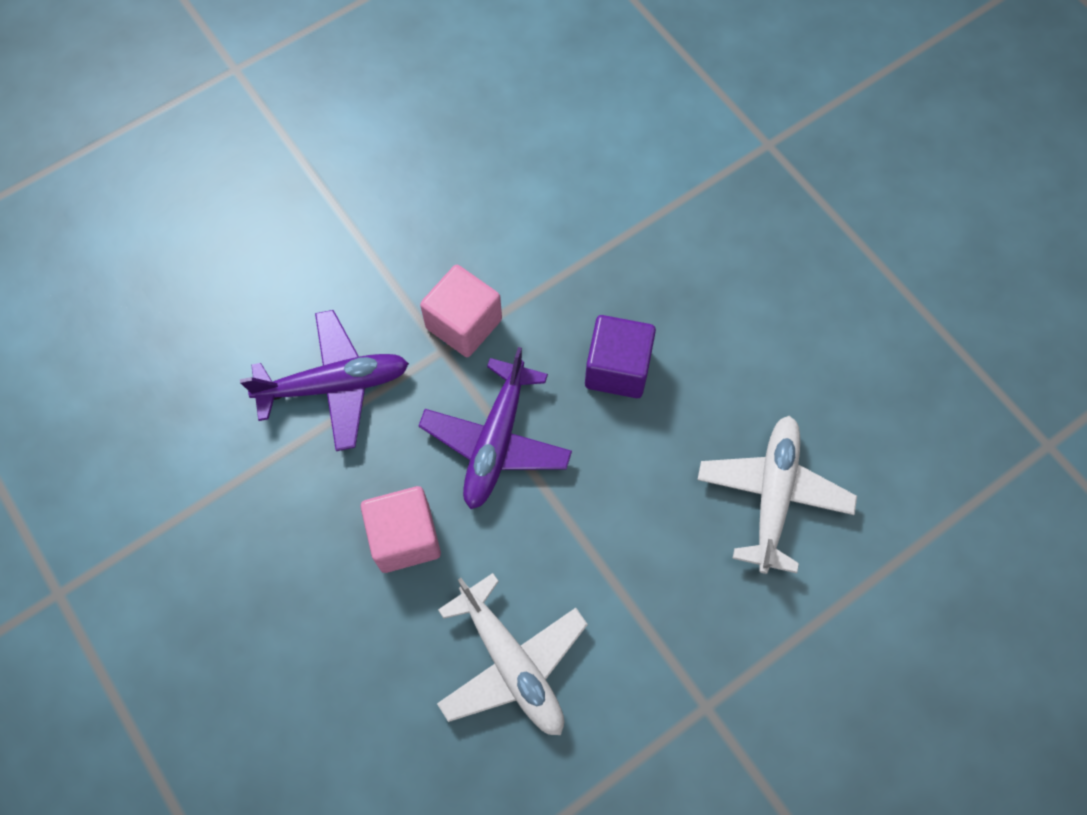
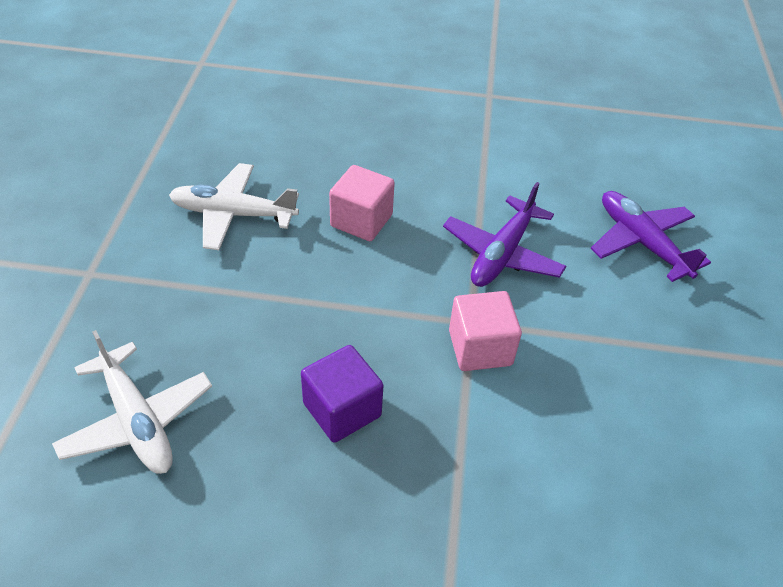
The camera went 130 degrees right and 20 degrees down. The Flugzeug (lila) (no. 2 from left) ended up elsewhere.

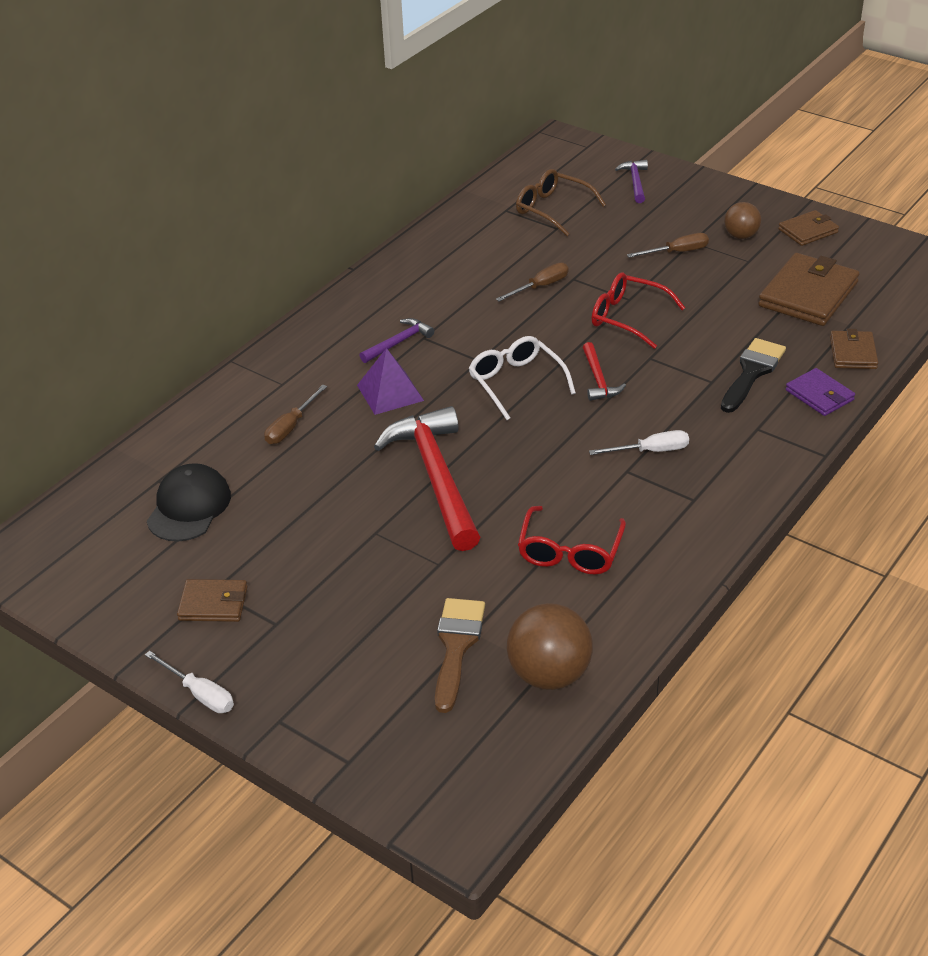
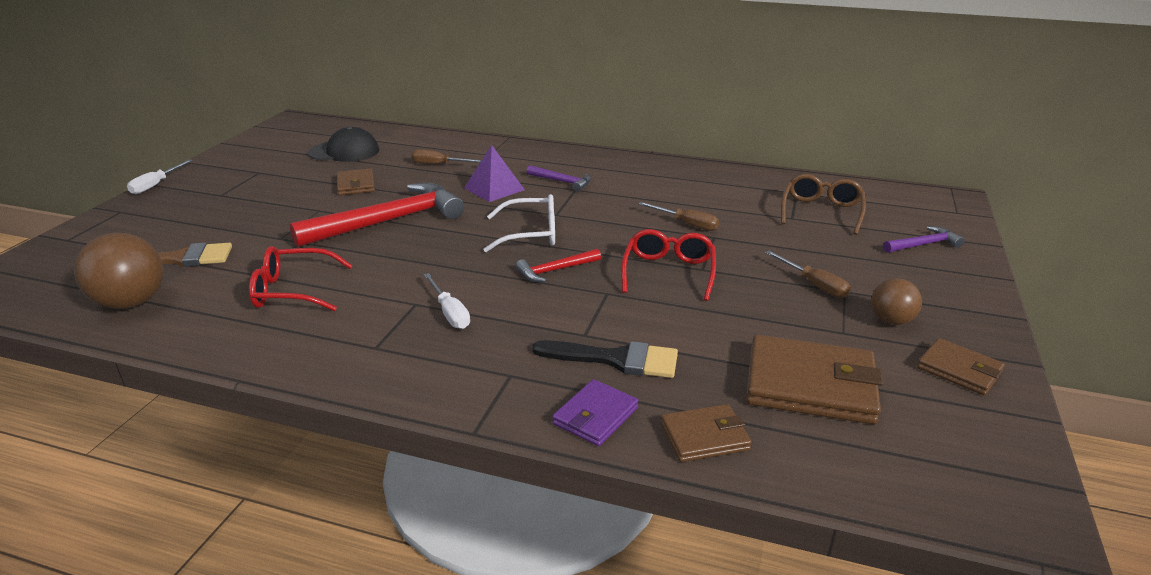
The camera went 70 degrees right and 10 degrees down. The Brille (weiß) ended up facing another way, 45 degrees clockwise from before. The Geldbörse (braun) (no. 1 from left) ended up elsewhere.

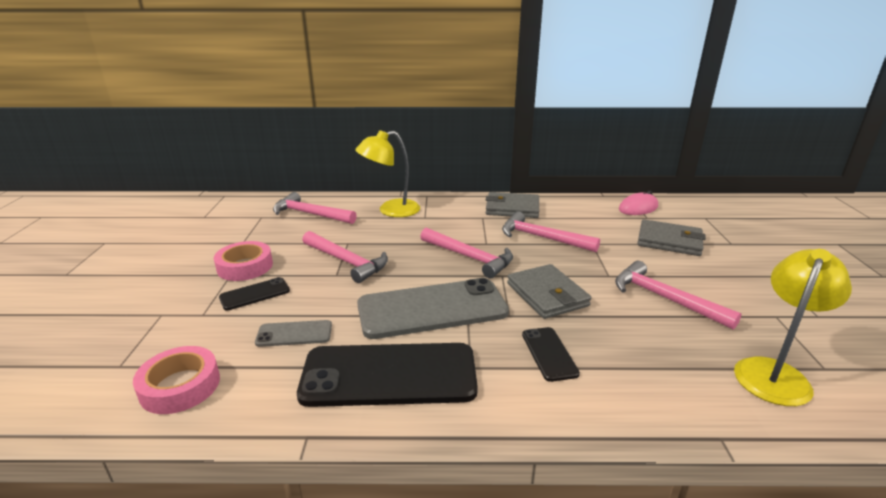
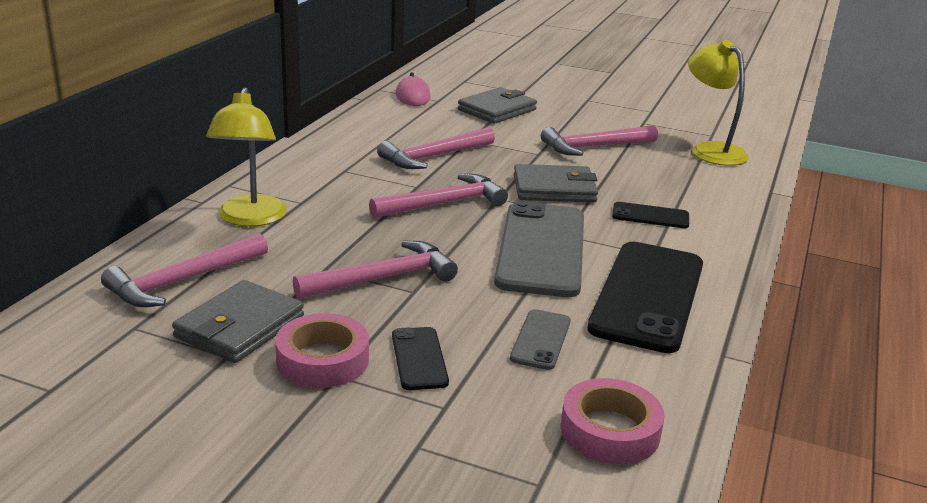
The camera went 70 degrees left and 0 degrees up. The Geldbörse (grau) (no. 1 from left) ended up elsewhere.

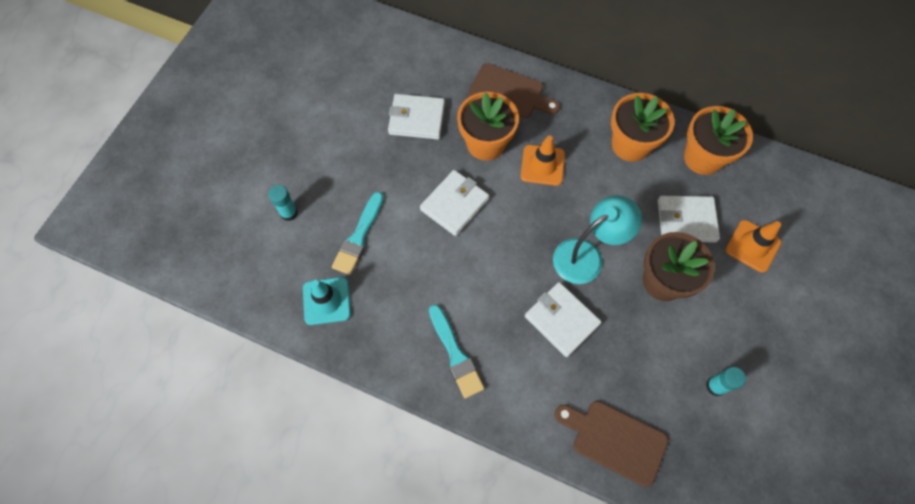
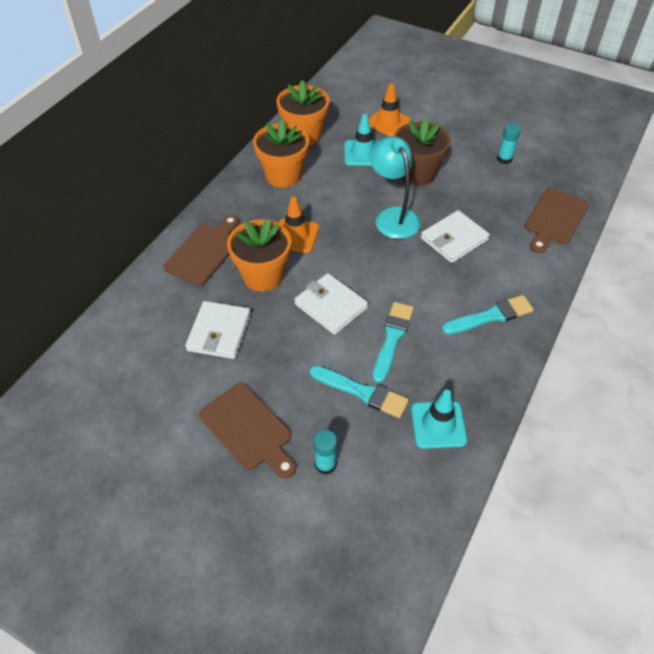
The camera went 85 degrees left and 15 degrees down. Where the Geldbörse (weiß) (no. 4 from left) stood, the Leitkegel (türkis) (no. 1 from left) came to stand. The second view gained the Pinsel (türkis) (no. 2 from left). The second view gained the Schneidebrett (braun) (no. 2 from left).

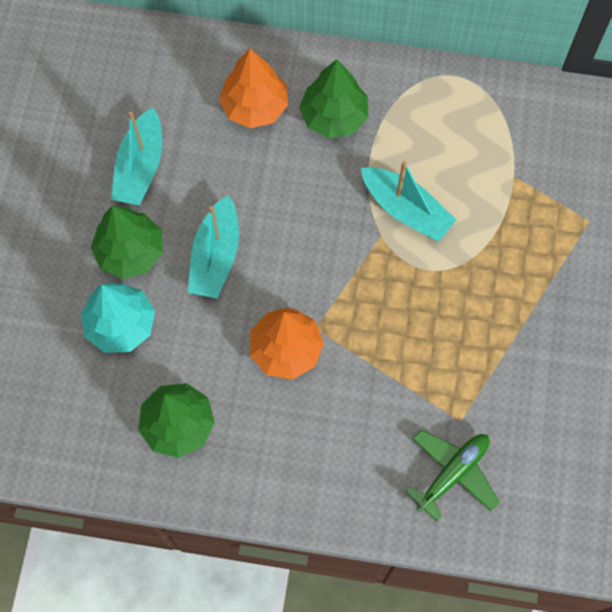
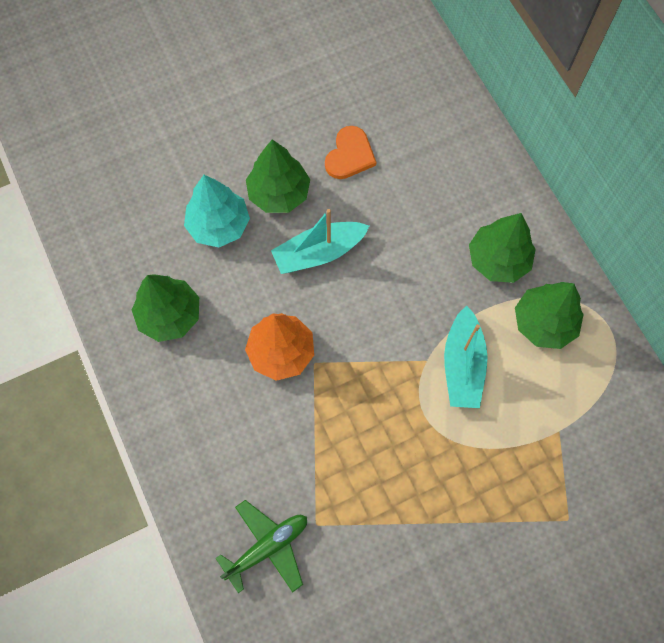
The camera went 55 degrees right and 0 degrees up. The second view lost the Baum (orange) (no. 1 from left). Where the Boot (türkis) (no. 1 from left) stood, the Herz (orange) came to stand. The Flugzeug (grün) ended up facing another way, 45 degrees counterclockwise from before. The second view gained the Baum (grün) (no. 4 from left).

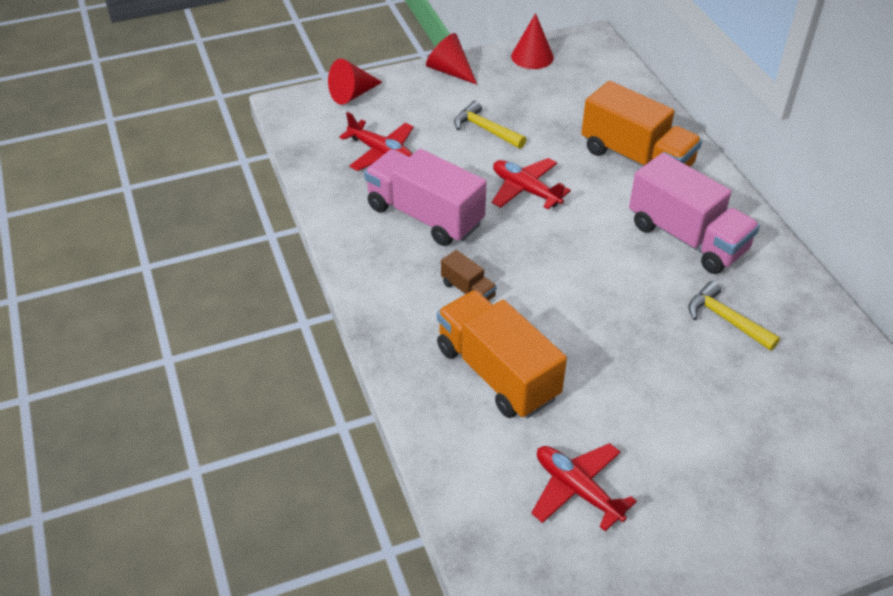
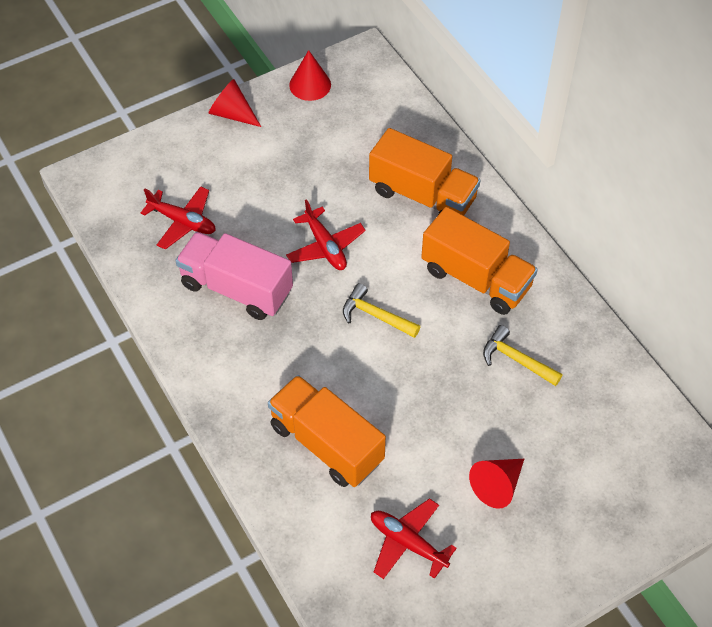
The camera went 10 degrees left and 10 degrees up. The Kegel (rot) (no. 1 from left in the first image) ended up elsewhere. The Hammer (gelb) (no. 1 from left) ended up elsewhere. What was the Lastwagen (rosa) (no. 2 from left) turned into the Lastwagen (orange) (no. 3 from left). The Flugzeug (rot) (no. 2 from left) ended up facing another way, 150 degrees counterclockwise from before. The second view lost the Lastwagen (braun).

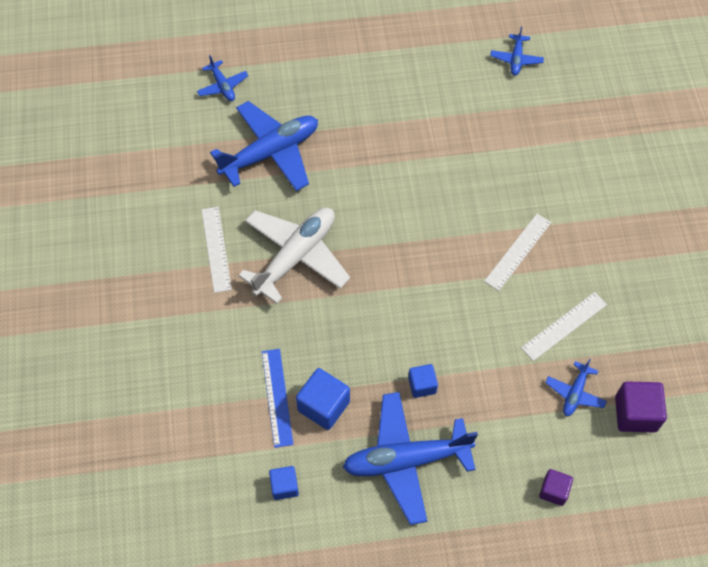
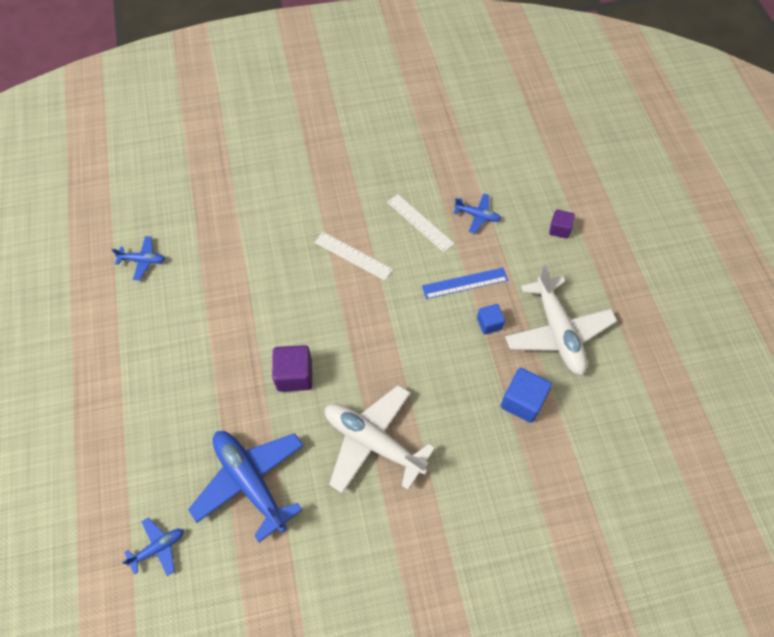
The camera went 95 degrees left and 0 degrees up. The second view lost the Lineal (weiß) (no. 1 from left). The Lineal (blau) ended up elsewhere. The Kubus (lila) (no. 2 from left in the first image) ended up elsewhere. What was the Flugzeug (blau) (no. 3 from left) turned into the Flugzeug (weiß) (no. 2 from left). The second view lost the Kubus (blau) (no. 1 from left).

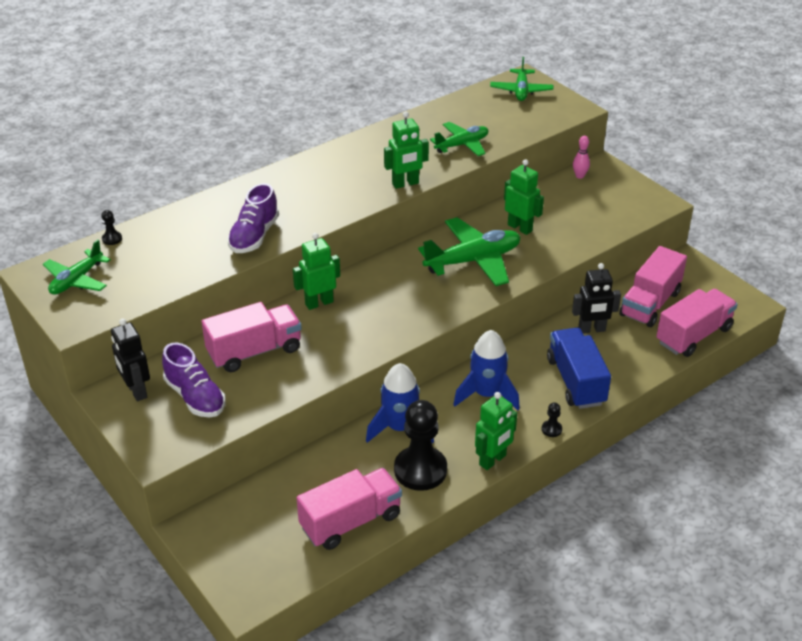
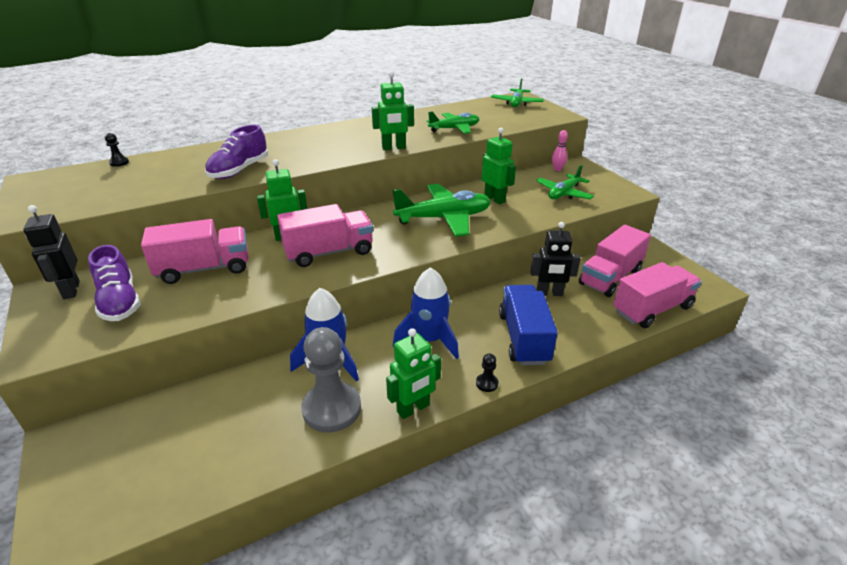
The camera went 10 degrees right and 5 degrees down. The Flugzeug (grün) (no. 1 from left in the first image) ended up elsewhere. What was the Bauer (schwarz) (no. 2 from left) turned into the Bauer (grau). The Lastwagen (rosa) (no. 2 from left) ended up elsewhere.

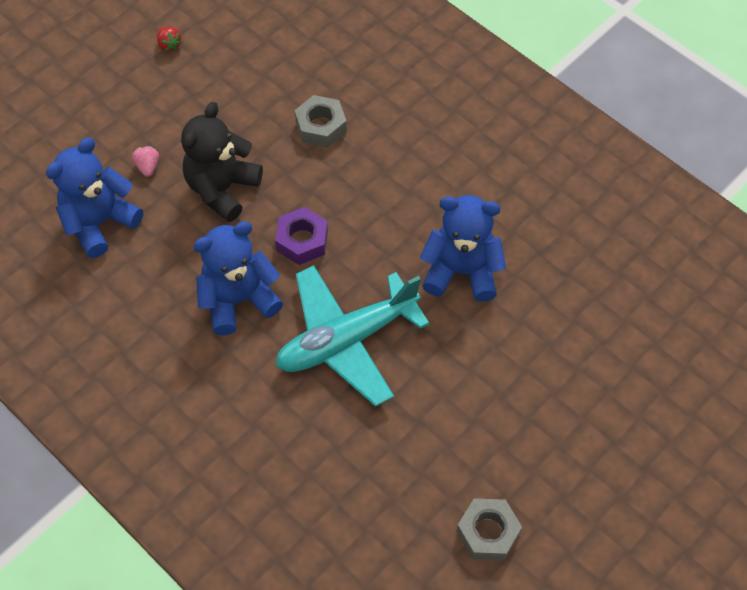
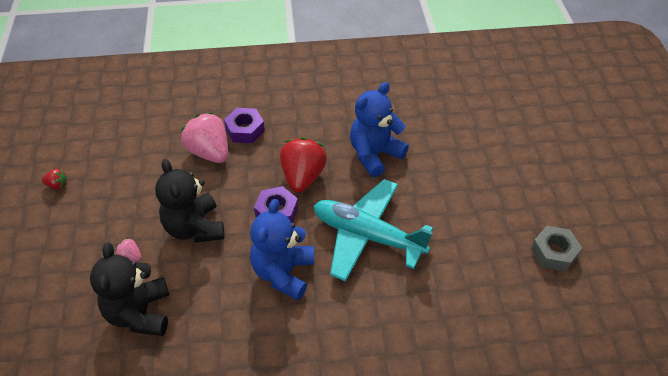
The camera went 50 degrees left and 10 degrees down. Where the Sechskantmutter (grau) (no. 1 from left) stood, the Erdbeere (rosa) (no. 2 from left) came to stand. What was the Teddybär (blau) (no. 1 from left) turned into the Teddybär (schwarz) (no. 1 from left). The Flugzeug (türkis) ended up facing another way, 105 degrees clockwise from before. The second view gained the Sechskantmutter (lila) (no. 1 from left). The second view gained the Erdbeere (rot) (no. 2 from left).

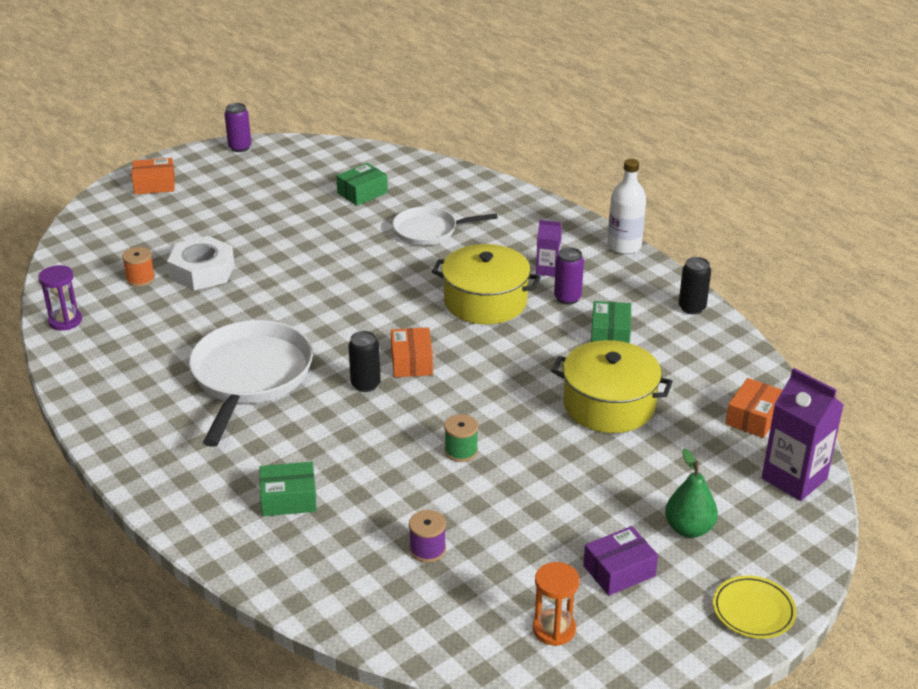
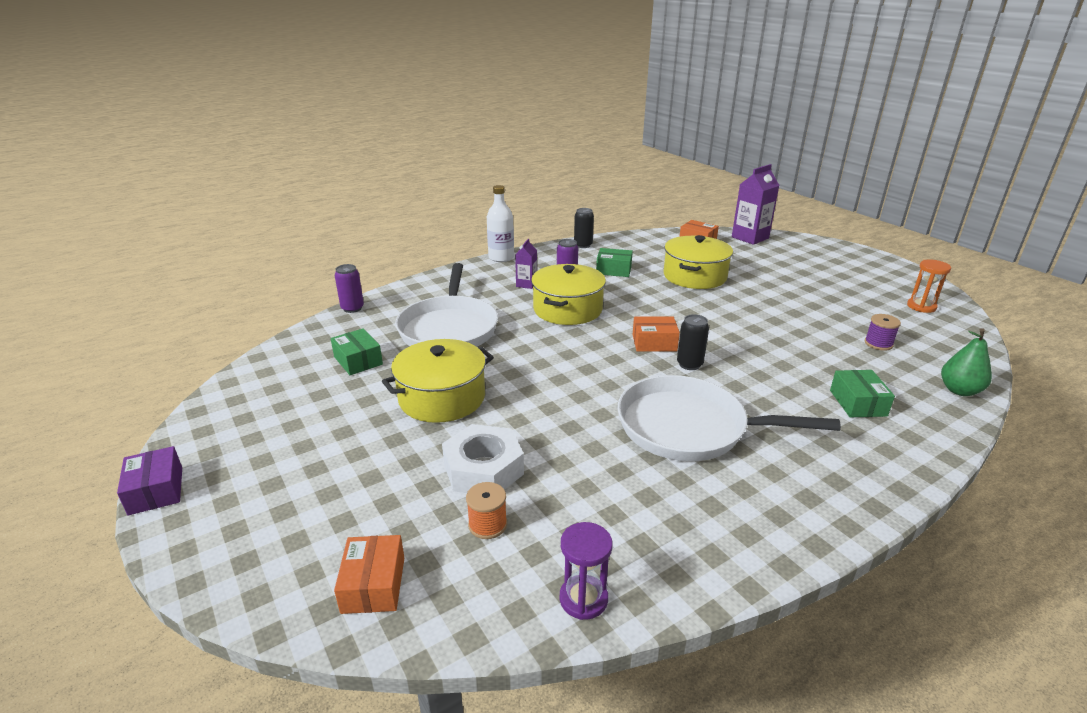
The camera went 85 degrees left and 5 degrees down. The Dose (lila) (no. 1 from left) ended up elsewhere. The Schachtel (orange) (no. 1 from left) ended up elsewhere. The size of the Pfanne (weiß) (no. 2 from left in the first image) changed by a factor of 1.67. The second view lost the Garnrolle (grün). The Birne (grün) ended up elsewhere. The Schachtel (lila) ended up elsewhere. The second view lost the Teller (gelb). The second view gained the Kochtopf (gelb) (no. 1 from left).

